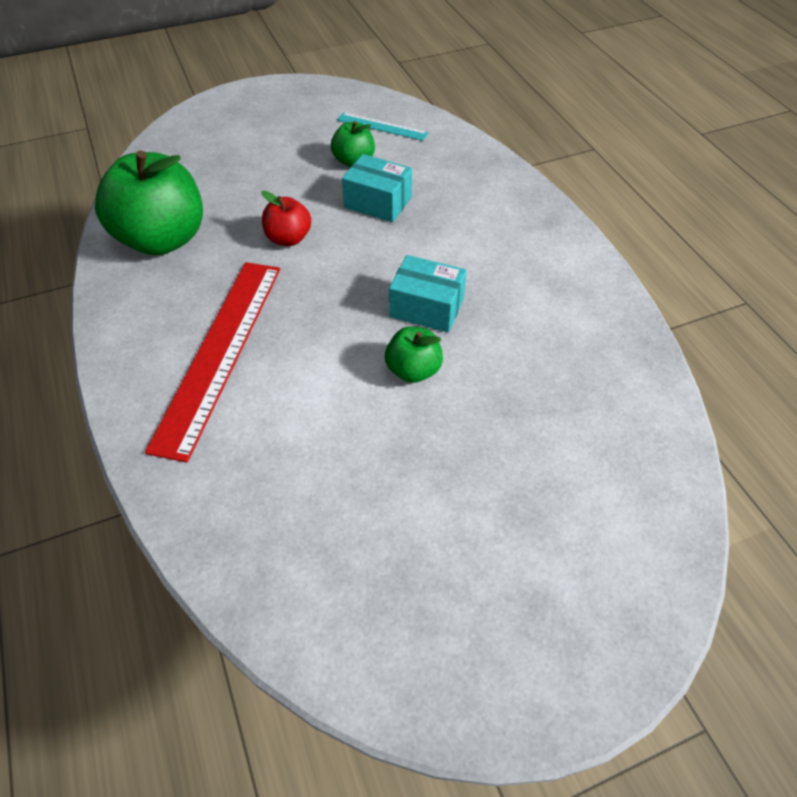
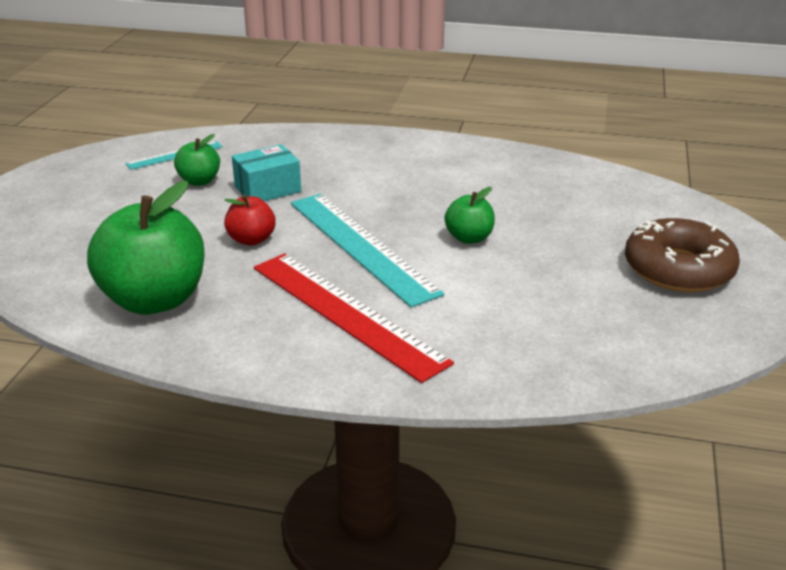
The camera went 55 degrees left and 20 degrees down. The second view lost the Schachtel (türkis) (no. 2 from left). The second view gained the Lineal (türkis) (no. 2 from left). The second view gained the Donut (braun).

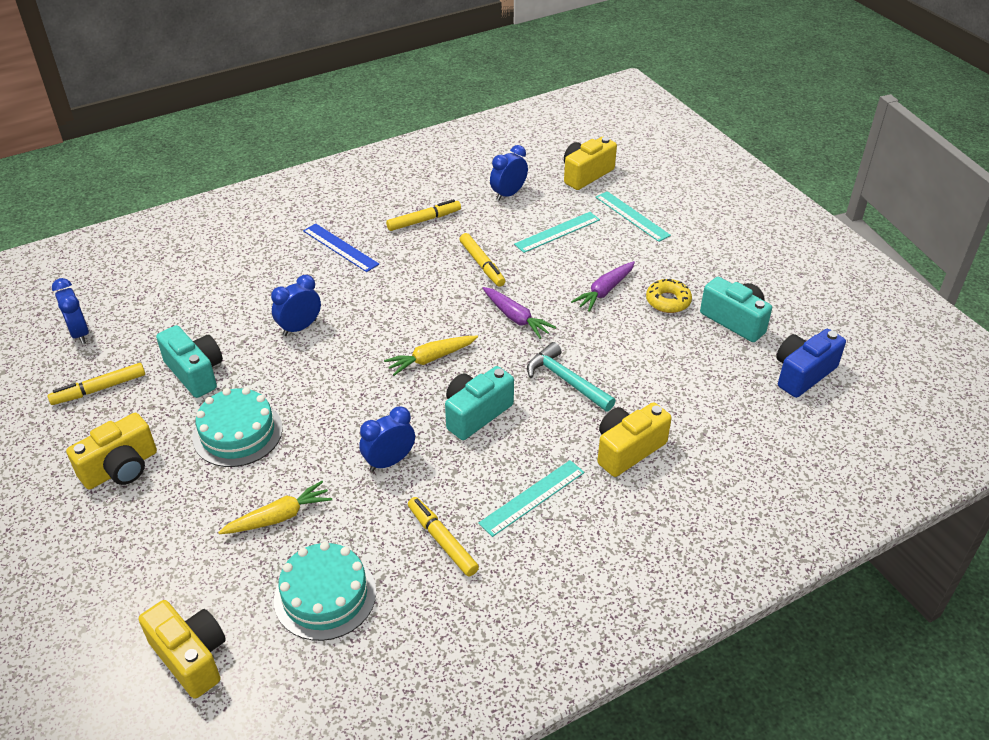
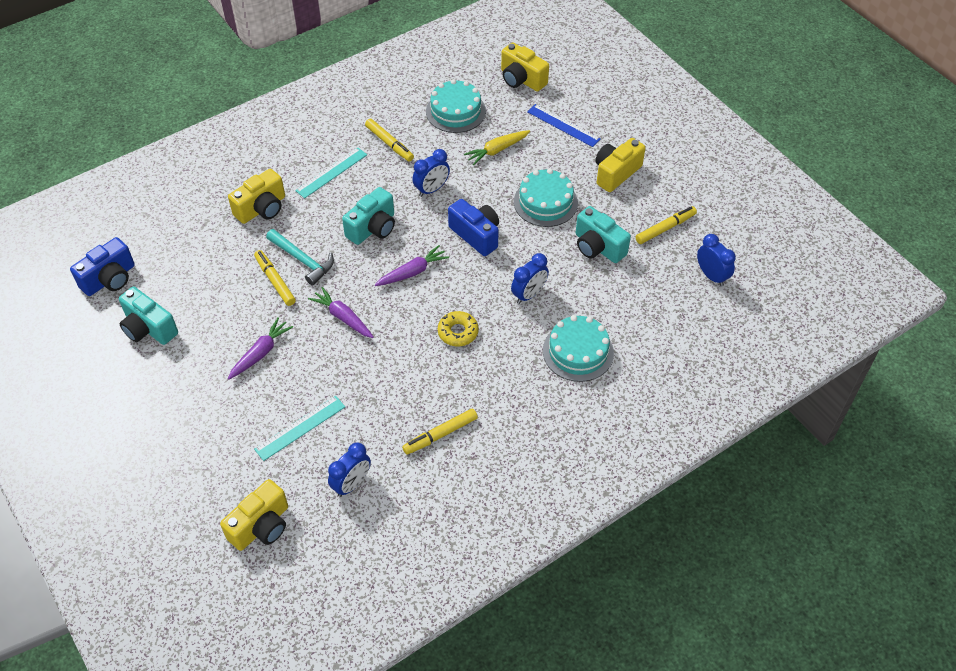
The camera went 175 degrees right and 10 degrees up. The second view lost the Lineal (türkis) (no. 3 from left). The Lineal (blau) ended up elsewhere. The Filzstift (gelb) (no. 4 from left in the first image) ended up elsewhere. The Donut (gelb) ended up elsewhere. What was the Karotte (gelb) (no. 2 from left) turned into the Karotte (lila) (no. 3 from left). The second view gained the Kamera (blau) (no. 2 from left). The second view gained the Kuchen (türkis) (no. 3 from left).

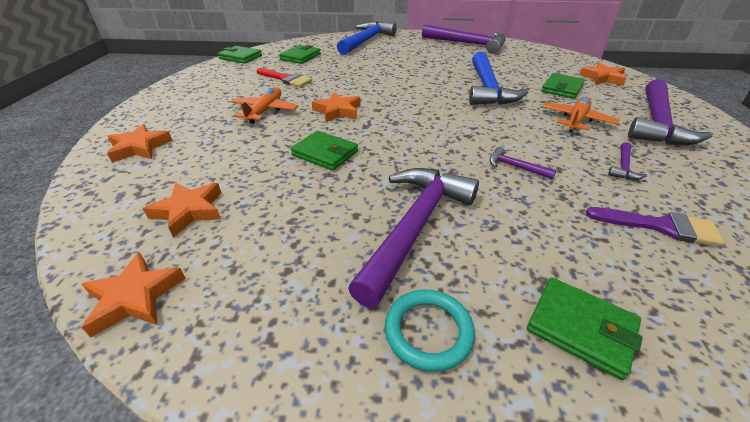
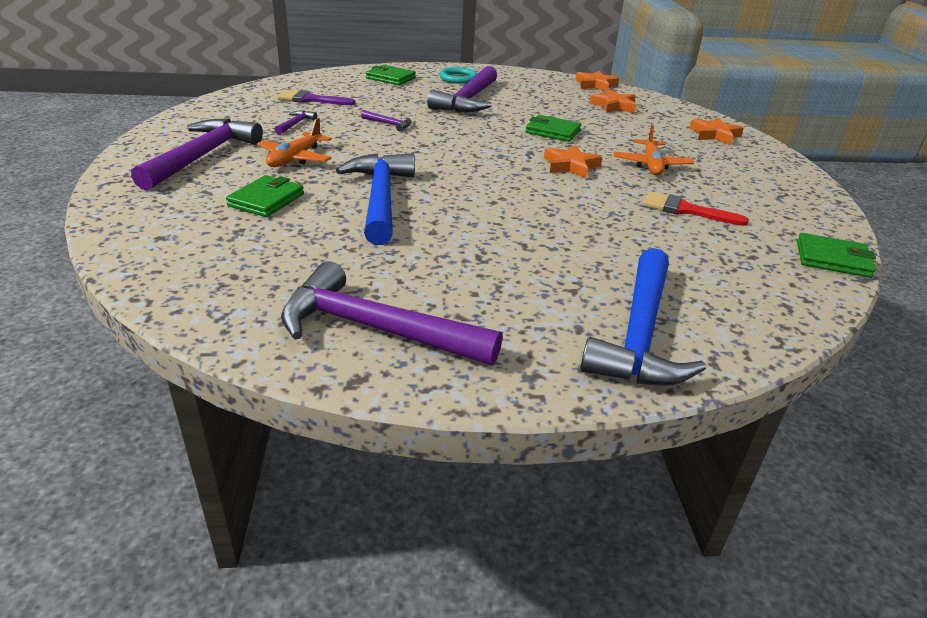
The camera went 170 degrees right and 5 degrees down. The second view lost the Geldbörse (grün) (no. 2 from left). The second view lost the Stern (orange) (no. 5 from left).

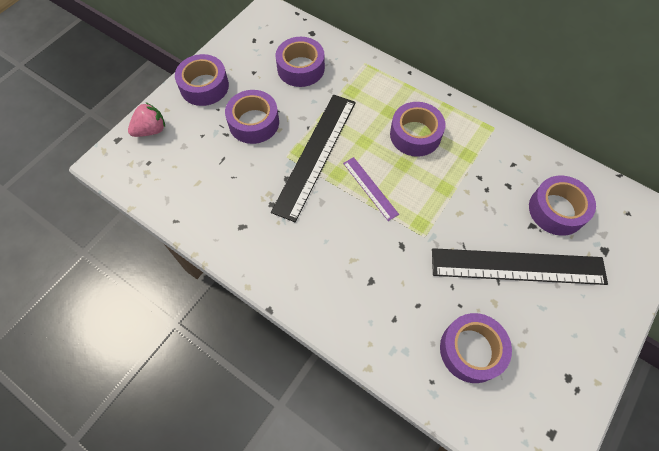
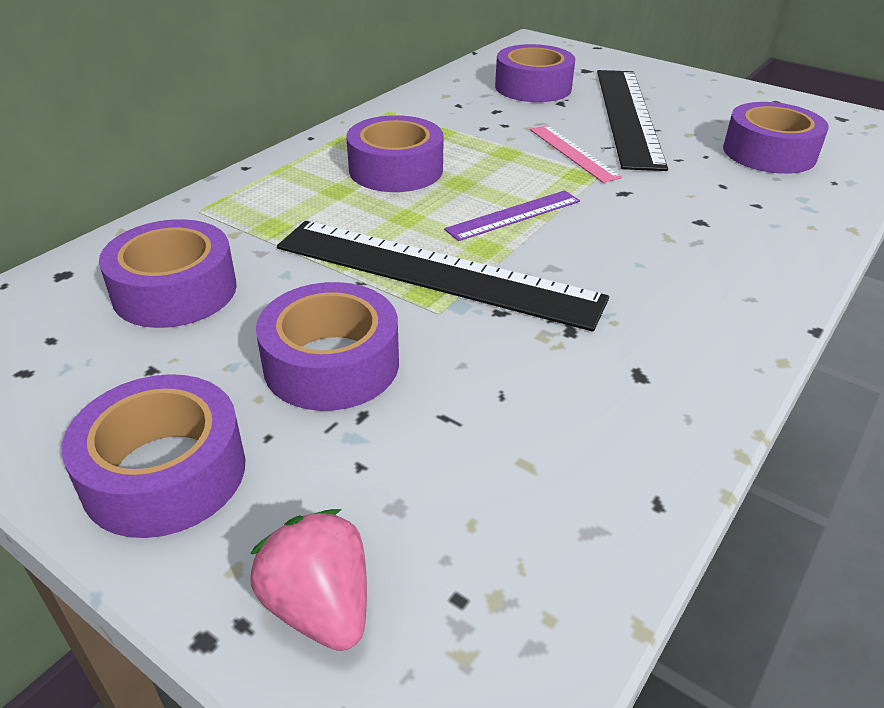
The camera went 90 degrees left and 25 degrees down. The second view gained the Lineal (rosa).

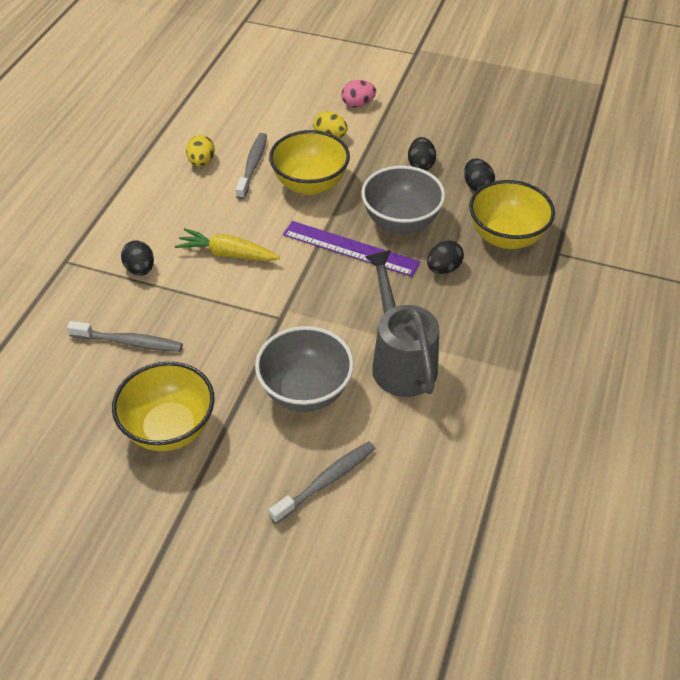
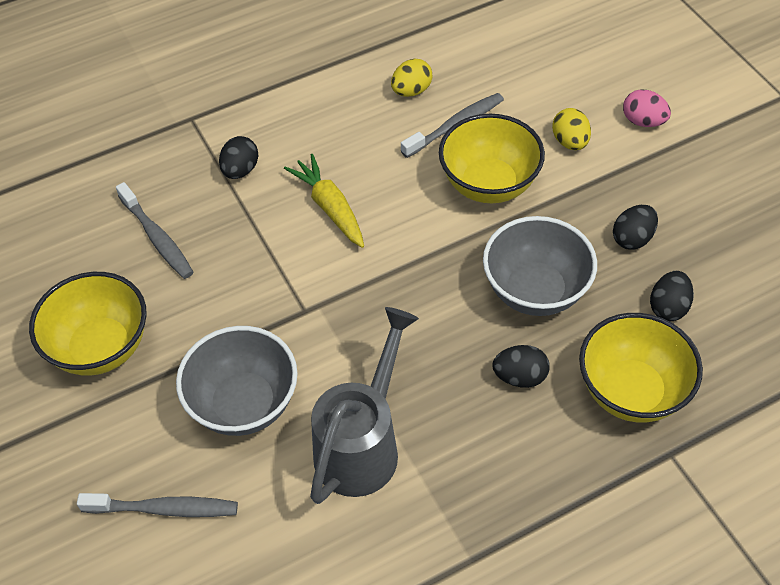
The camera went 45 degrees right and 5 degrees up. The second view lost the Lineal (lila).

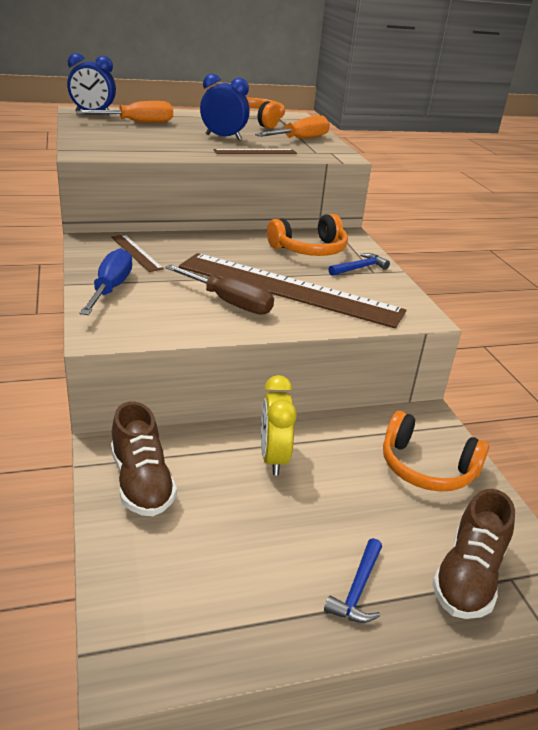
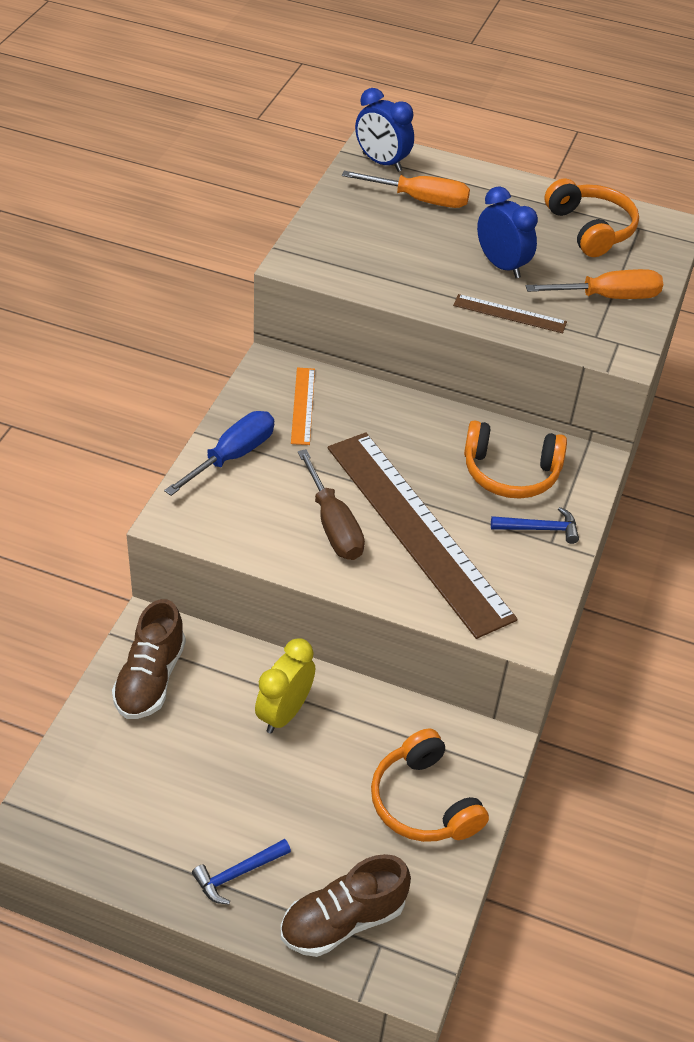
The camera went 35 degrees right and 15 degrees up. What was the Lineal (braun) (no. 1 from left) turned into the Lineal (orange).

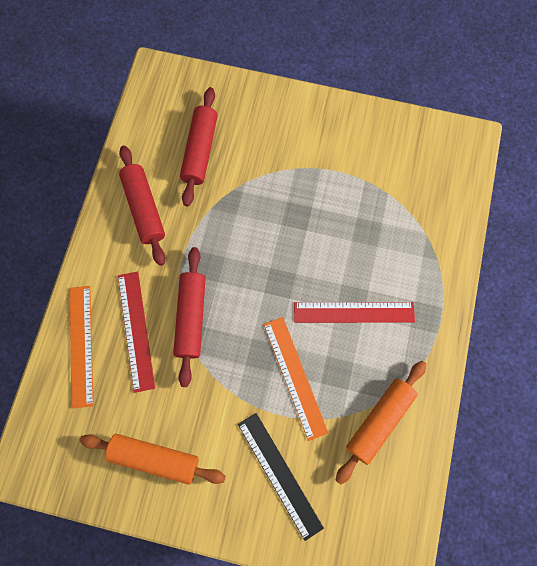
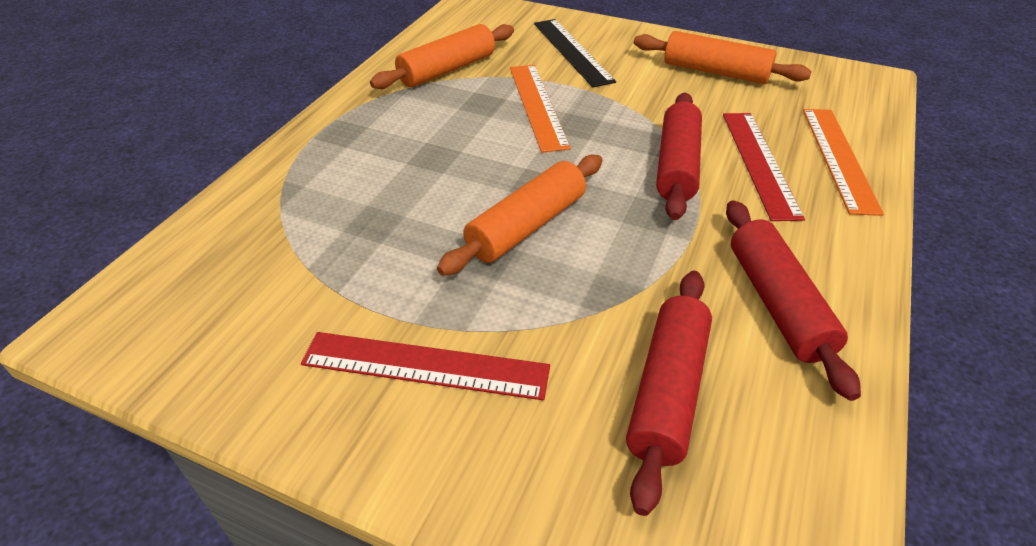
The camera went 170 degrees left and 30 degrees down. The Lineal (rot) (no. 2 from left in the first image) ended up elsewhere. The second view gained the Nudelholz (orange) (no. 2 from left).

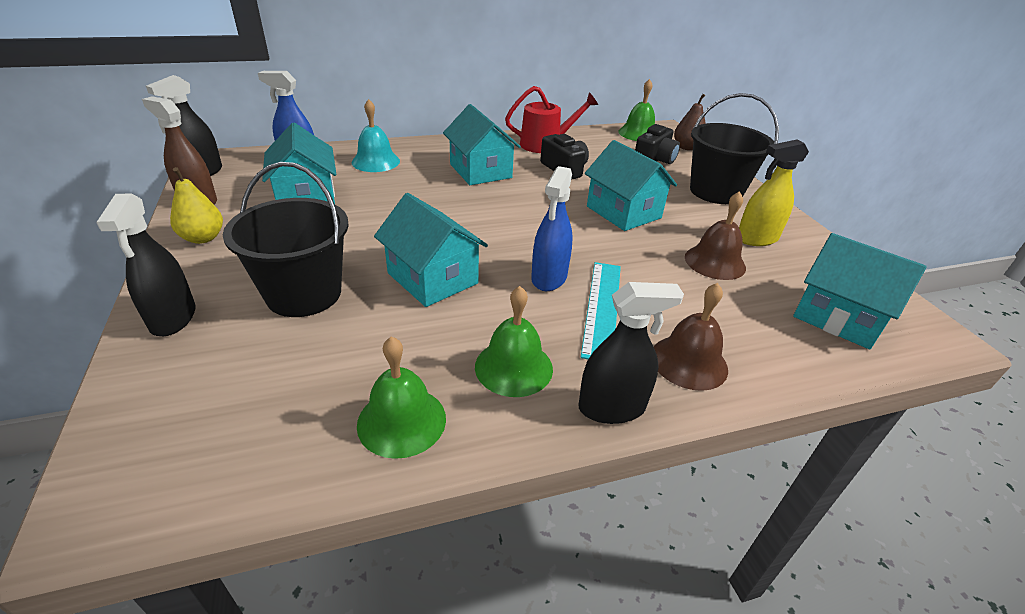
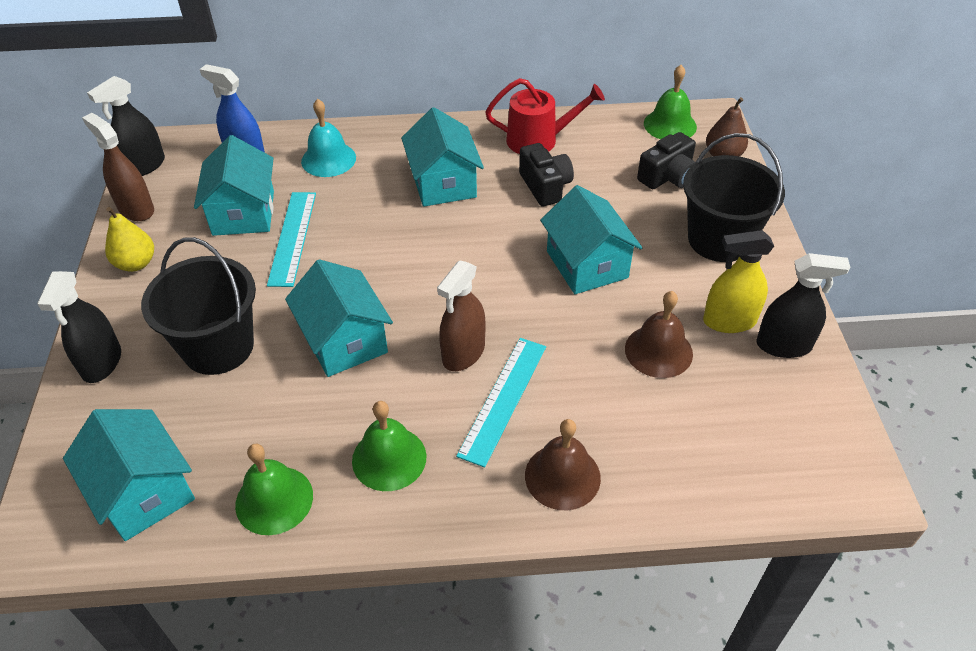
The camera went 15 degrees right and 10 degrees up. What was the Sprühflasche (blau) (no. 2 from left) turned into the Sprühflasche (braun) (no. 2 from left). The Haus (türkis) (no. 5 from left in the first image) ended up elsewhere. The Sprühflasche (schwarz) (no. 3 from left) ended up elsewhere. The second view gained the Lineal (türkis) (no. 1 from left).

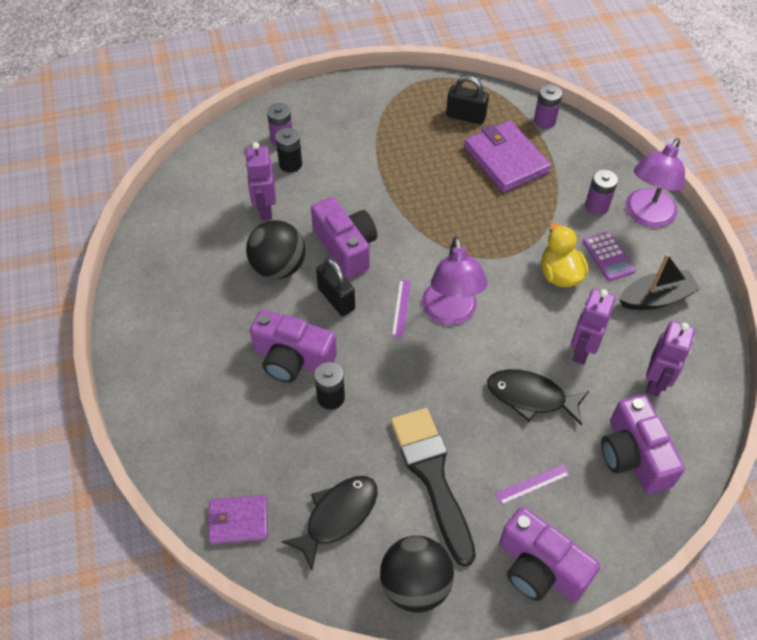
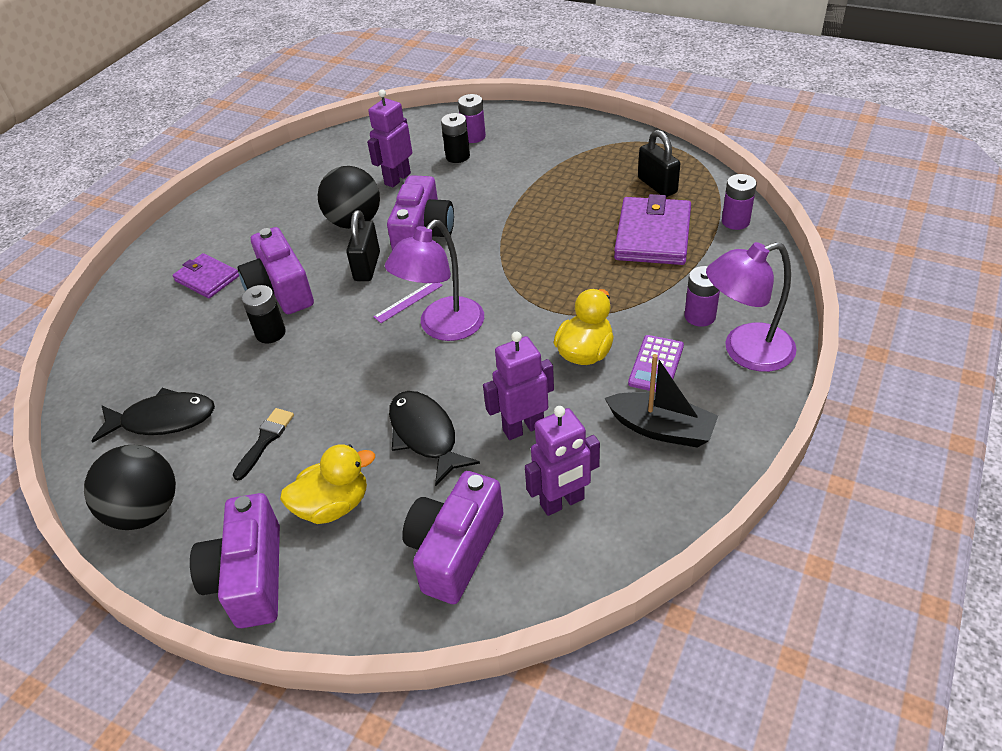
The camera went 45 degrees right and 10 degrees down. The size of the Pinsel (schwarz) changed by a factor of 0.47. Where the Lineal (lila) (no. 2 from left) stood, the Ente (gelb) (no. 1 from left) came to stand. The Geldbörse (lila) (no. 1 from left) ended up elsewhere.

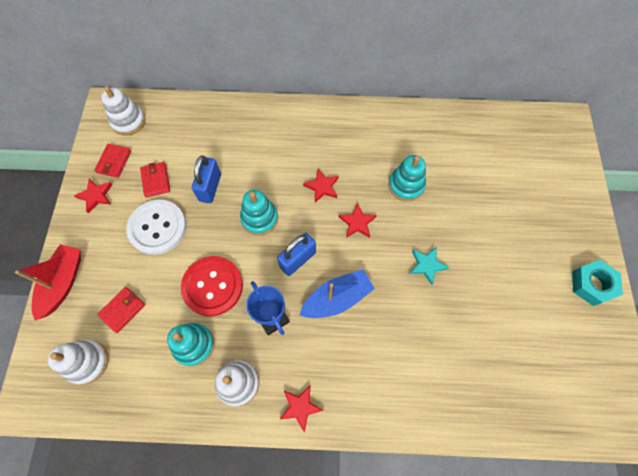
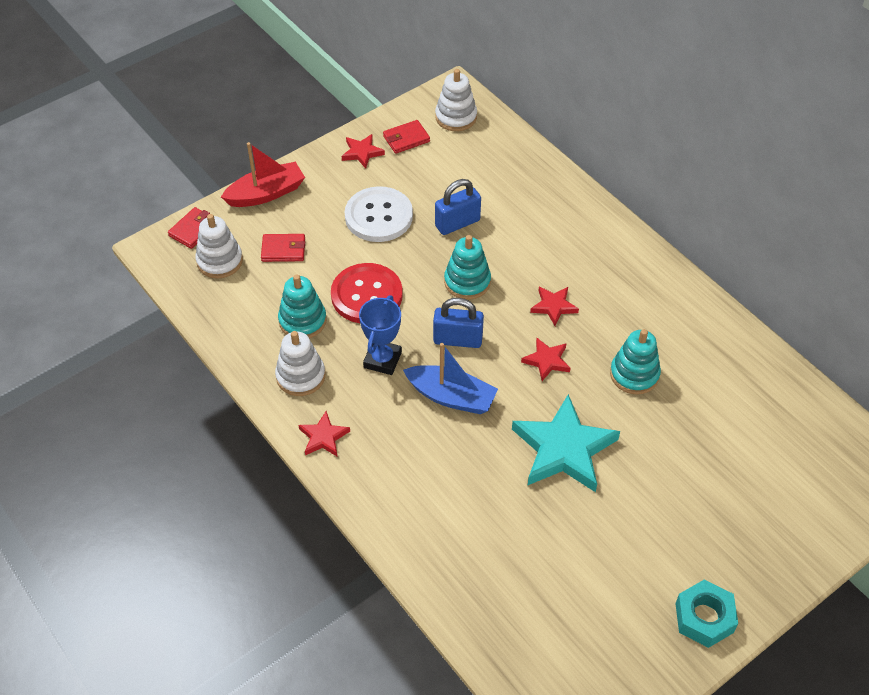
The camera went 50 degrees right and 15 degrees down. The Geldbörse (rot) (no. 3 from left in the first image) ended up elsewhere. The size of the Stern (türkis) changed by a factor of 2.06.

